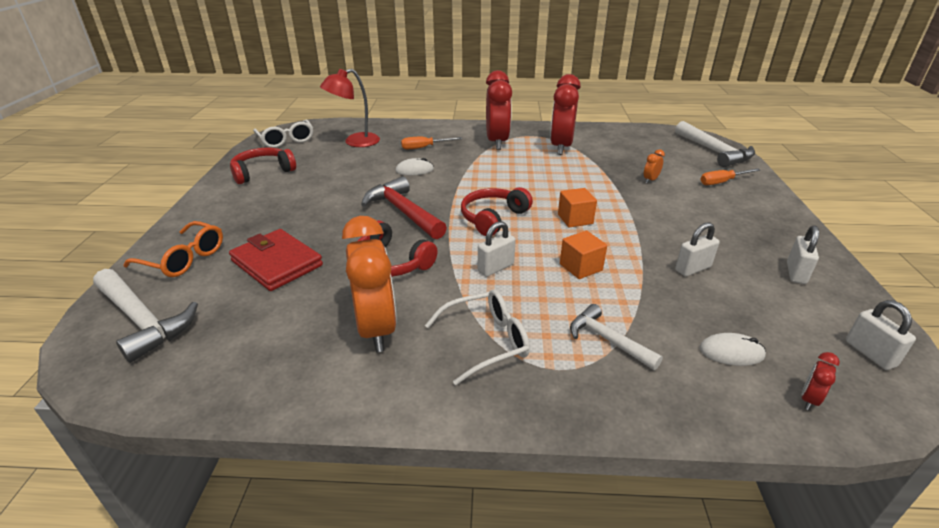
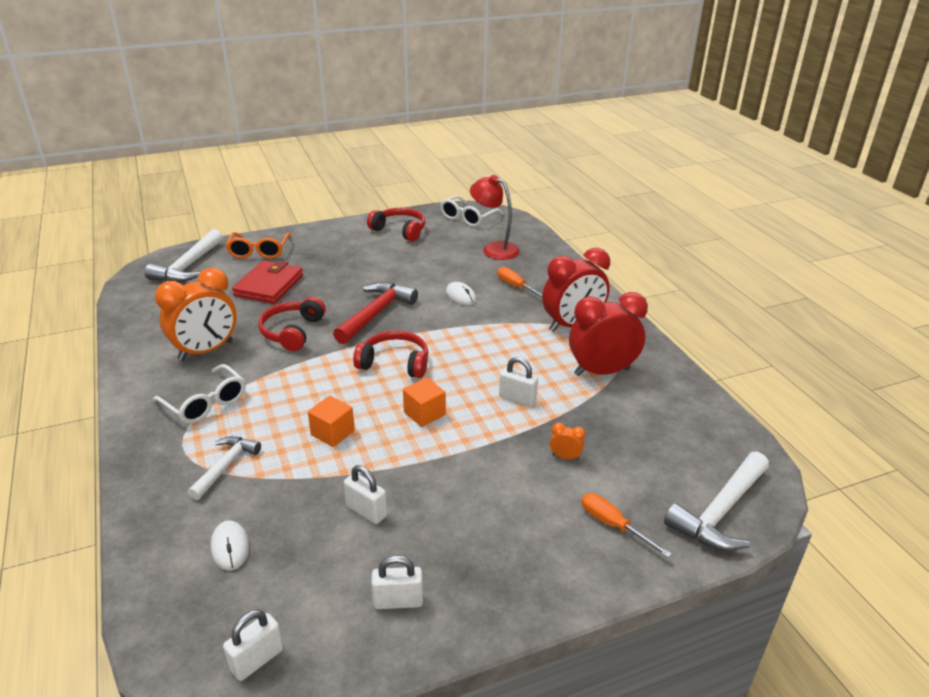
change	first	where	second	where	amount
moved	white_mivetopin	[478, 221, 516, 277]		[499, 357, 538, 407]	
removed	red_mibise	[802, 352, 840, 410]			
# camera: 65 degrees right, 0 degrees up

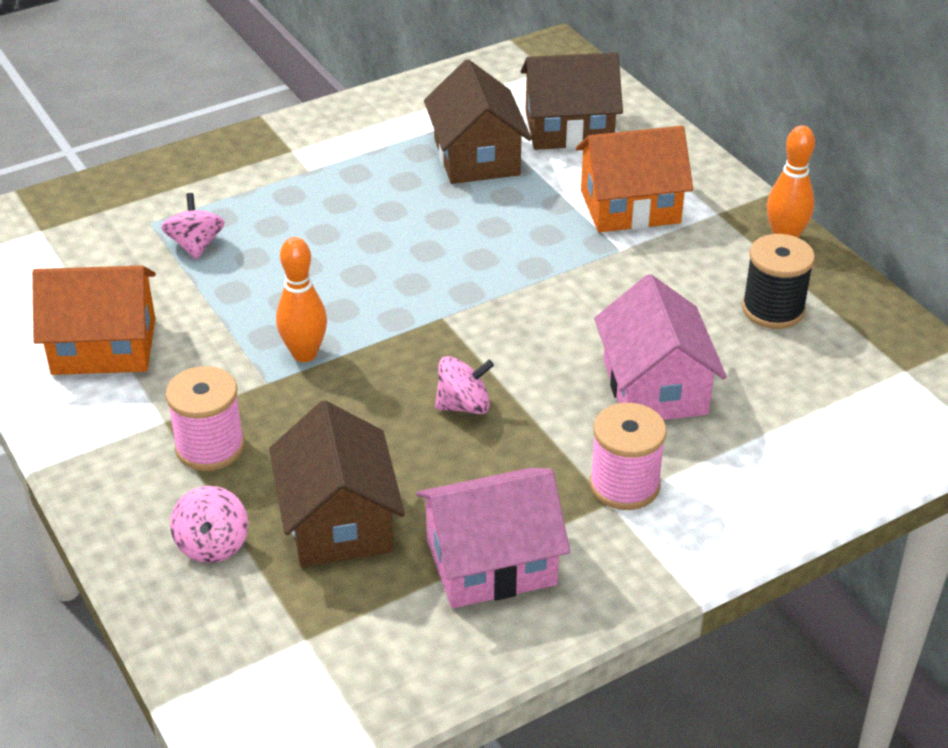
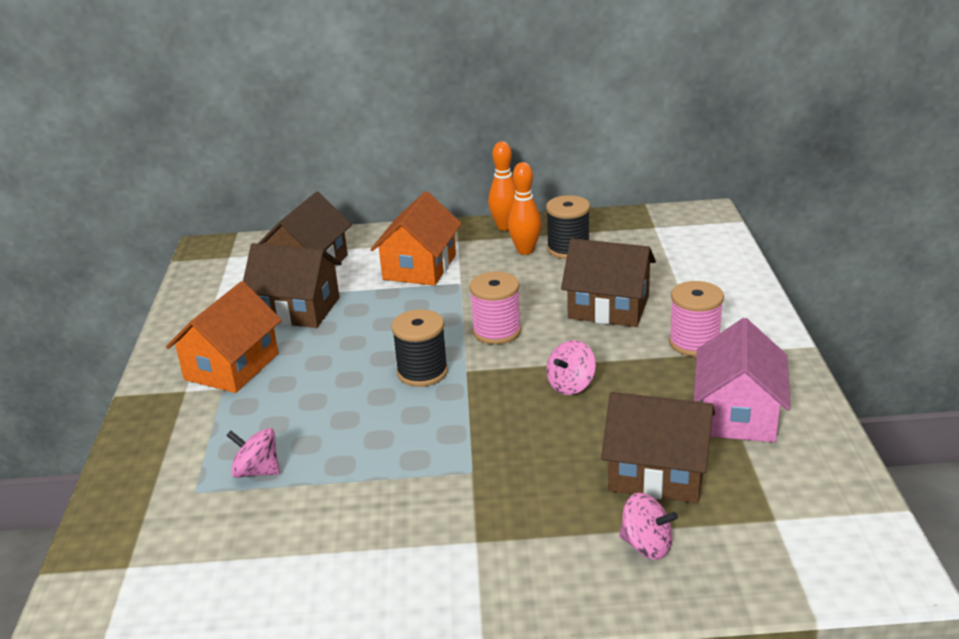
change	first	where	second	where	amount
moved	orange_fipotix	[276, 237, 327, 362]		[508, 162, 541, 255]	
moved	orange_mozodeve	[32, 265, 156, 375]		[166, 281, 282, 393]	
recoloured	pink_mozodeve	[594, 274, 727, 420]	brown_mozodeve	[561, 238, 656, 327]	
turned	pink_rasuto	[435, 356, 494, 414]		[547, 340, 596, 395]	150 degrees counterclockwise
moved	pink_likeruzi	[165, 366, 244, 471]		[469, 272, 521, 345]	
added			black_likeruzi	[391, 309, 448, 387]	
# camera: 60 degrees left, 10 degrees down

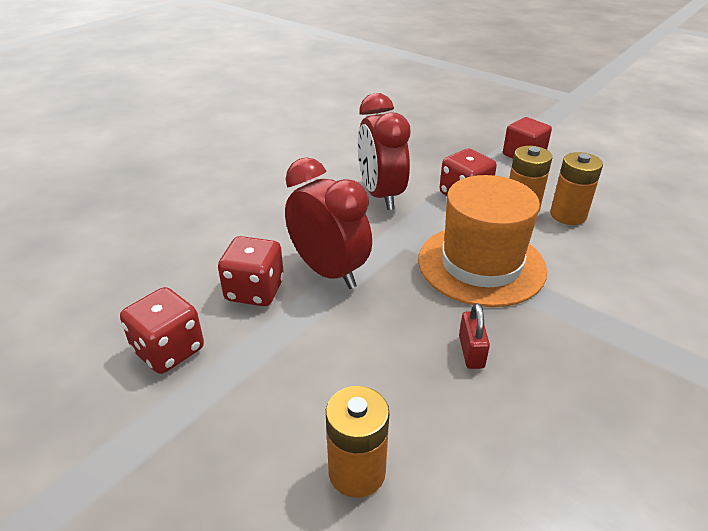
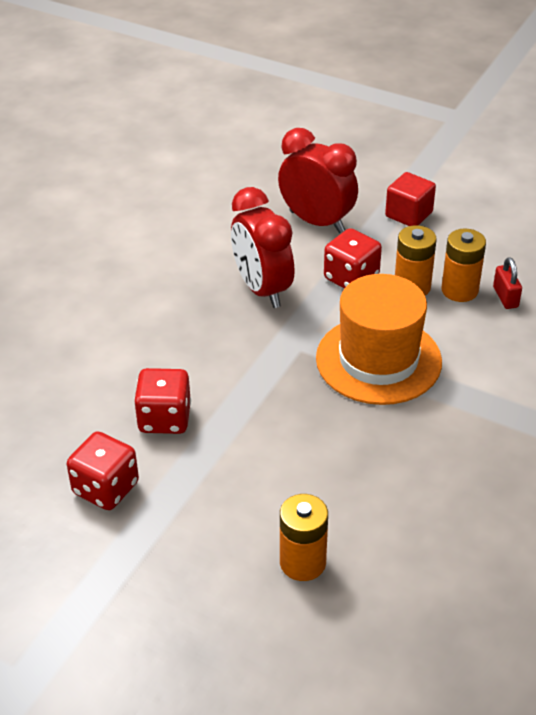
change	first	where	second	where	amount
moved	red_mibise	[285, 157, 372, 289]		[278, 128, 358, 233]	
moved	red_mivetopin	[459, 303, 490, 369]		[493, 257, 522, 309]	
# camera: 10 degrees left, 5 degrees up

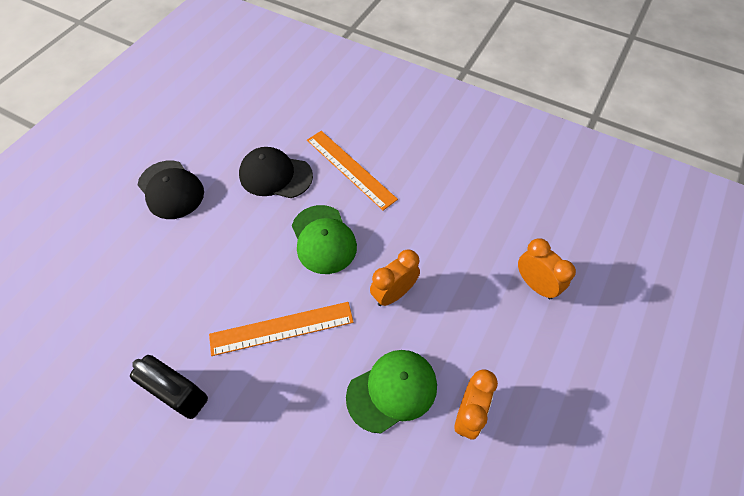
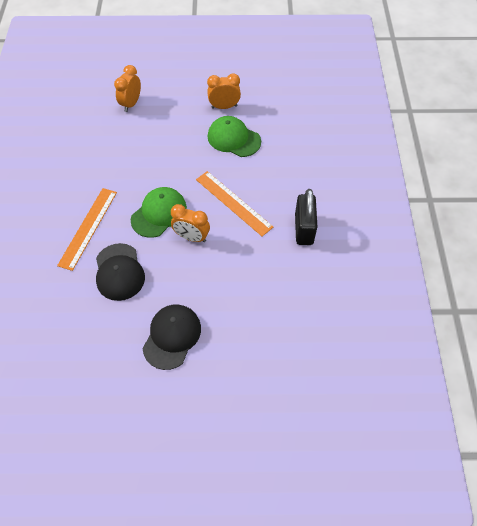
change	first	where	second	where	amount
moved	orange_mibise	[370, 249, 420, 306]		[171, 204, 210, 242]	
# camera: 120 degrees left, 0 degrees up

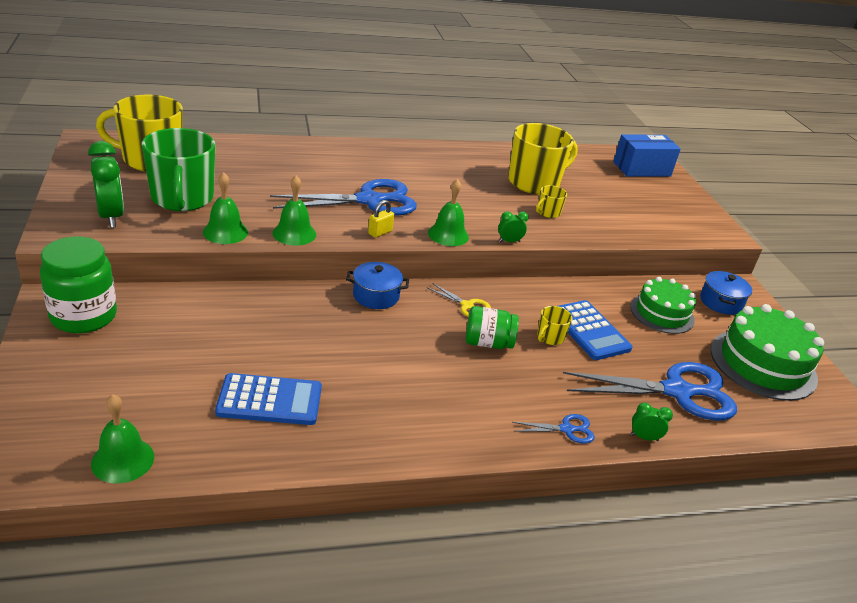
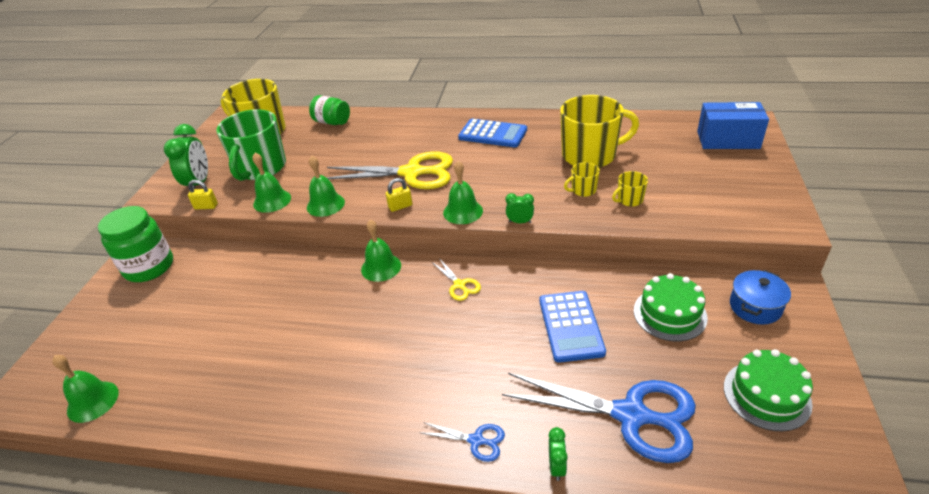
change	first	where	second	where	amount
recoloured	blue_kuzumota	[270, 179, 417, 216]	yellow_kuzumota	[327, 151, 453, 189]	
replaced	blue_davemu	[346, 262, 409, 309]	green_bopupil	[361, 220, 401, 282]	
resized	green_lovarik	[711, 304, 824, 401]		[724, 349, 813, 432]	x0.65
moved	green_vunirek	[465, 306, 519, 349]		[309, 95, 350, 125]	
moved	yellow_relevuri	[537, 306, 572, 345]		[612, 171, 648, 207]	
moved	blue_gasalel	[215, 373, 322, 425]		[458, 119, 527, 147]	
turned	green_mibise	[631, 403, 673, 441]		[549, 427, 568, 481]	60 degrees clockwise
added			yellow_mivetopin	[188, 180, 218, 209]	
# camera: 30 degrees right, 5 degrees up

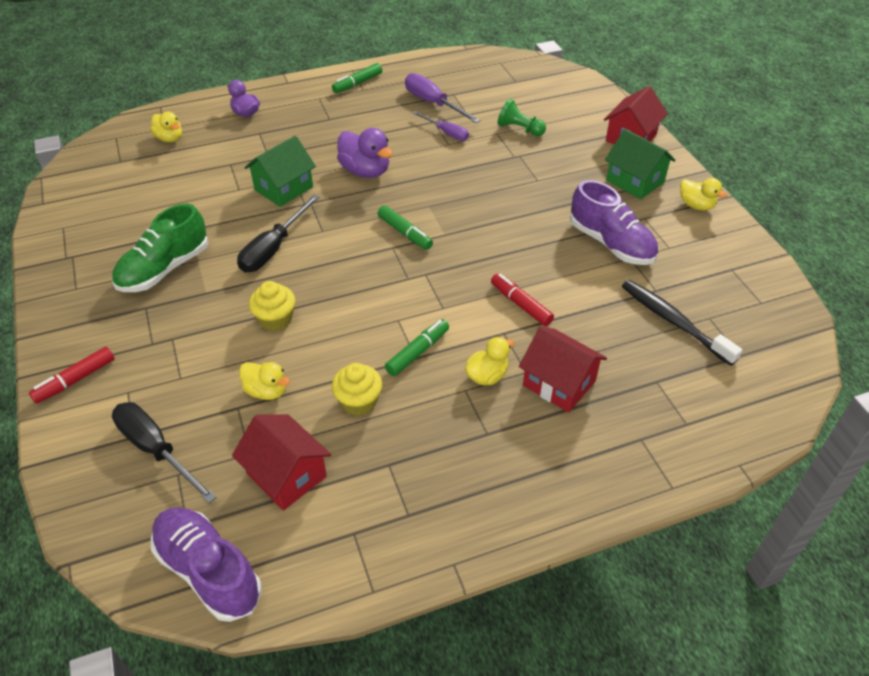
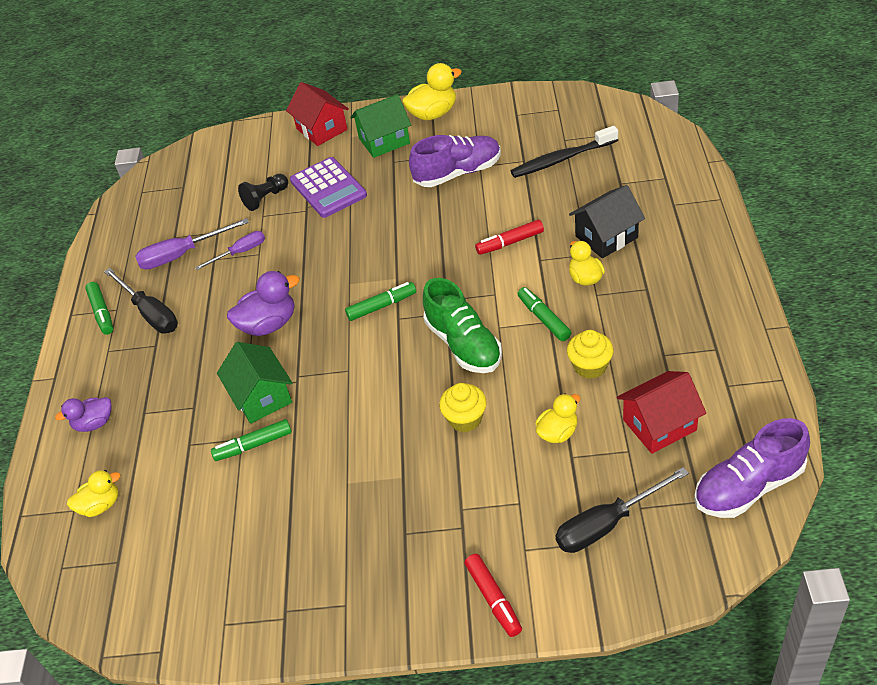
change	first	where	second	where	amount
recoloured	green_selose	[498, 99, 546, 136]	black_selose	[238, 174, 288, 211]	
resized	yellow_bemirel	[680, 178, 727, 211]		[402, 63, 462, 120]	x1.56
moved	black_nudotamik	[237, 195, 320, 272]		[104, 268, 178, 333]	
moved	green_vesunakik	[112, 204, 208, 292]		[423, 278, 502, 373]	
recoloured	red_mozodeve	[519, 327, 607, 412]	black_mozodeve	[569, 185, 645, 258]	
added			purple_gasalel	[290, 157, 367, 218]	
added			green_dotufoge	[211, 419, 292, 461]	
# camera: 65 degrees left, 0 degrees up

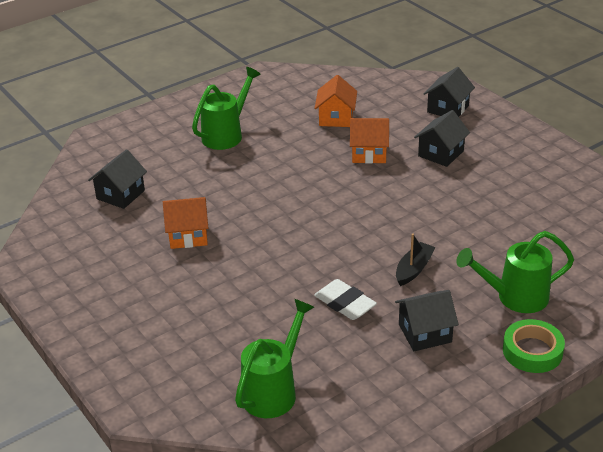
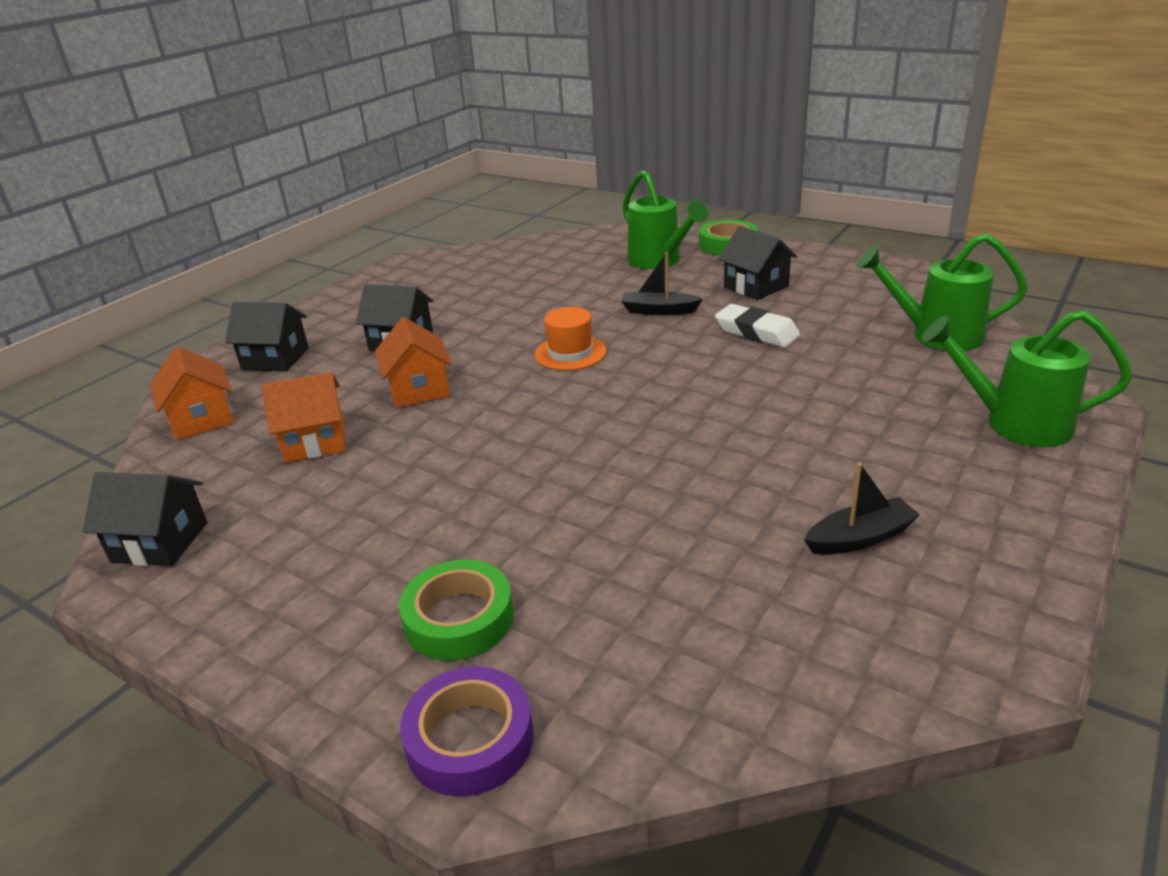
change	first	where	second	where	amount
moved	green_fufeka	[192, 67, 261, 150]		[922, 310, 1132, 447]	
moved	black_mozodeve	[88, 149, 147, 209]		[83, 472, 207, 566]	
moved	orange_mozodeve	[163, 197, 208, 249]		[150, 346, 234, 440]	
turned	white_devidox	[314, 279, 377, 320]		[715, 304, 800, 348]	75 degrees counterclockwise
added			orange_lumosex	[535, 307, 606, 371]	
added			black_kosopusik	[804, 463, 920, 555]	
added			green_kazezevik	[399, 560, 514, 661]	
added			purple_kazezevik	[400, 667, 534, 796]	
# camera: 110 degrees left, 5 degrees down

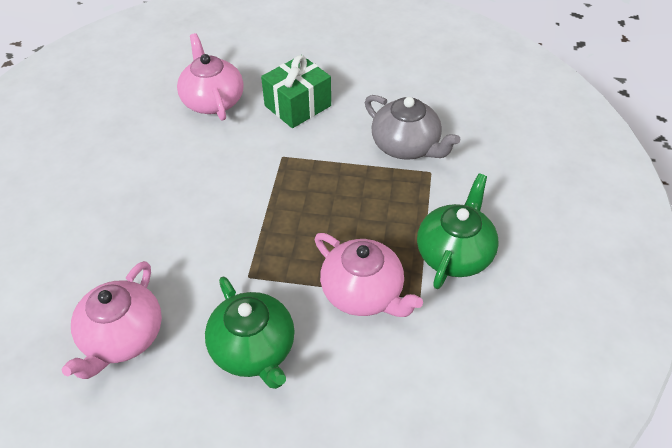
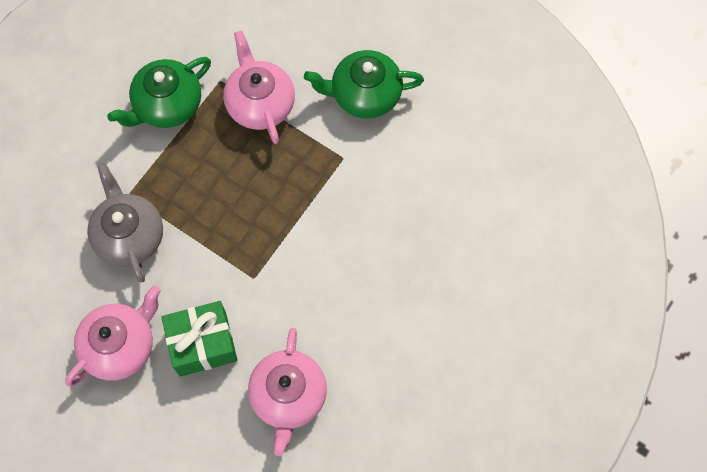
change	first	where	second	where	amount
moved	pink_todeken	[62, 261, 162, 379]		[65, 285, 161, 386]	
turned	green_todeken	[205, 277, 295, 389]		[304, 50, 424, 119]	90 degrees counterclockwise
# camera: 155 degrees left, 20 degrees up

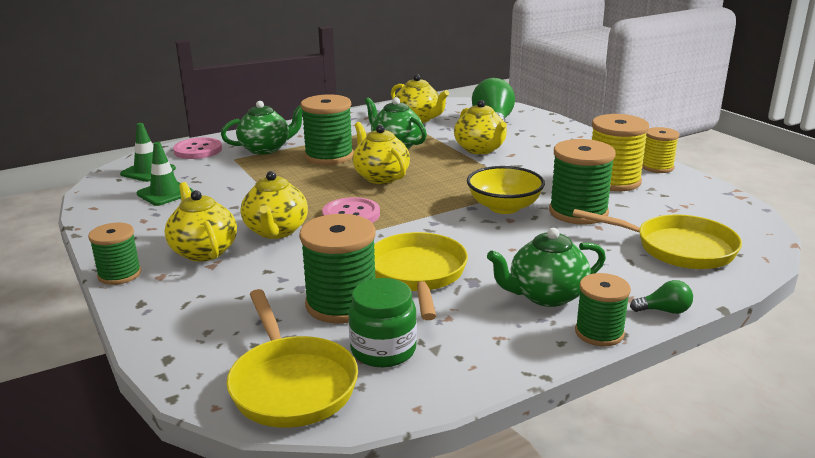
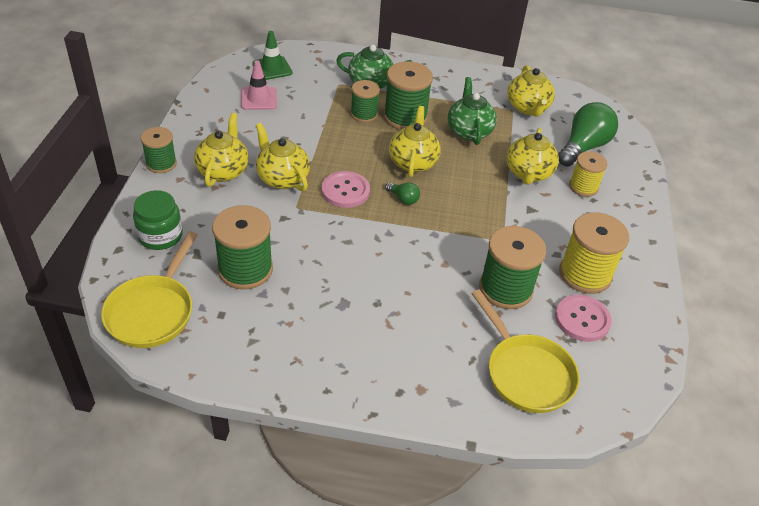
change	first	where	second	where	amount
moved	yellow_likeruzi	[642, 127, 679, 173]		[569, 151, 608, 197]	
moved	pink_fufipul	[173, 137, 222, 159]		[555, 295, 612, 342]	
recoloured	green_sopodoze	[137, 142, 194, 206]	pink_sopodoze	[241, 60, 277, 110]	
removed	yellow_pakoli	[467, 166, 545, 214]			
turned	yellow_todeken	[241, 171, 308, 239]		[256, 123, 310, 191]	105 degrees clockwise
removed	green_todeken	[487, 228, 606, 307]			
removed	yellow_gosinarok	[374, 232, 468, 320]			
moved	green_likeruzi	[575, 273, 631, 346]		[351, 80, 380, 123]	
moved	green_vunirek	[348, 278, 417, 367]		[133, 190, 183, 250]	
moved	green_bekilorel	[630, 280, 693, 314]		[385, 182, 420, 205]	
# camera: 35 degrees right, 20 degrees up

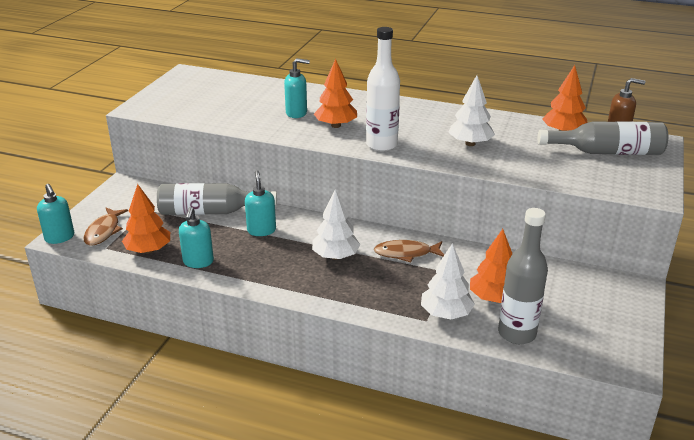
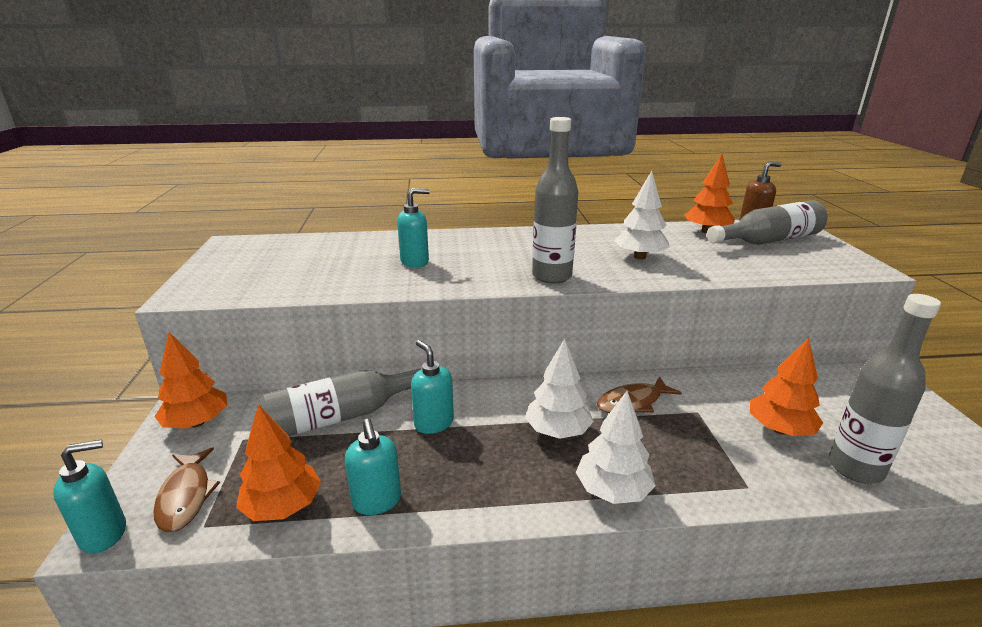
change	first	where	second	where	amount
recoloured	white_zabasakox	[366, 27, 400, 151]	grey_zabasakox	[532, 117, 578, 284]	
moved	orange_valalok	[314, 59, 357, 128]		[154, 332, 227, 429]	
turned	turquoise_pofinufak	[37, 184, 74, 244]		[53, 439, 126, 554]	60 degrees counterclockwise
moved	white_valalok	[421, 243, 475, 319]		[576, 391, 656, 504]	
# camera: 25 degrees left, 5 degrees down

